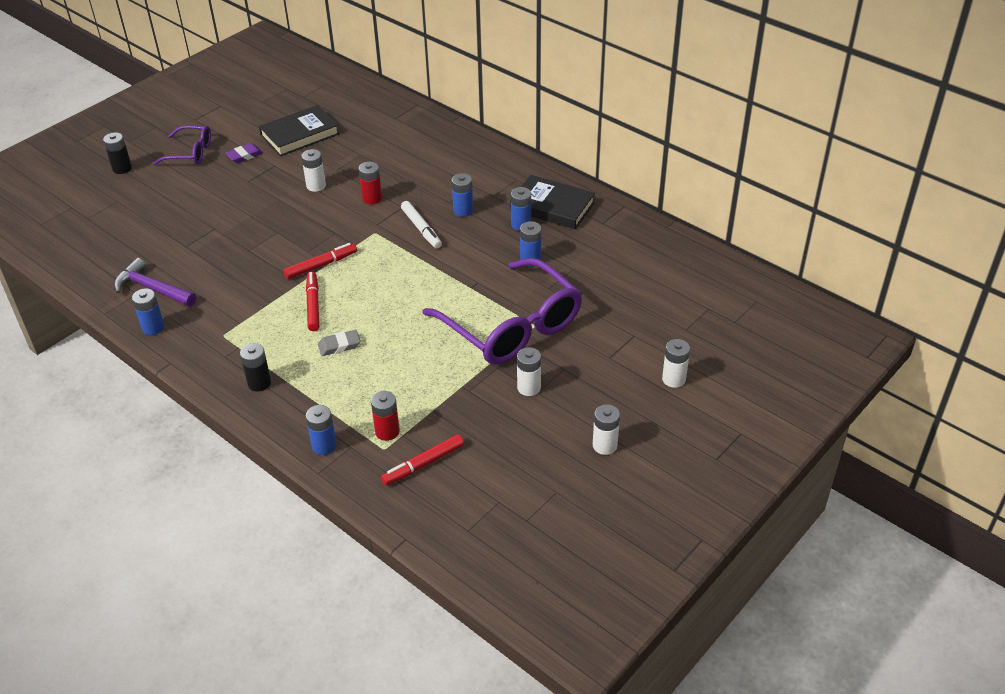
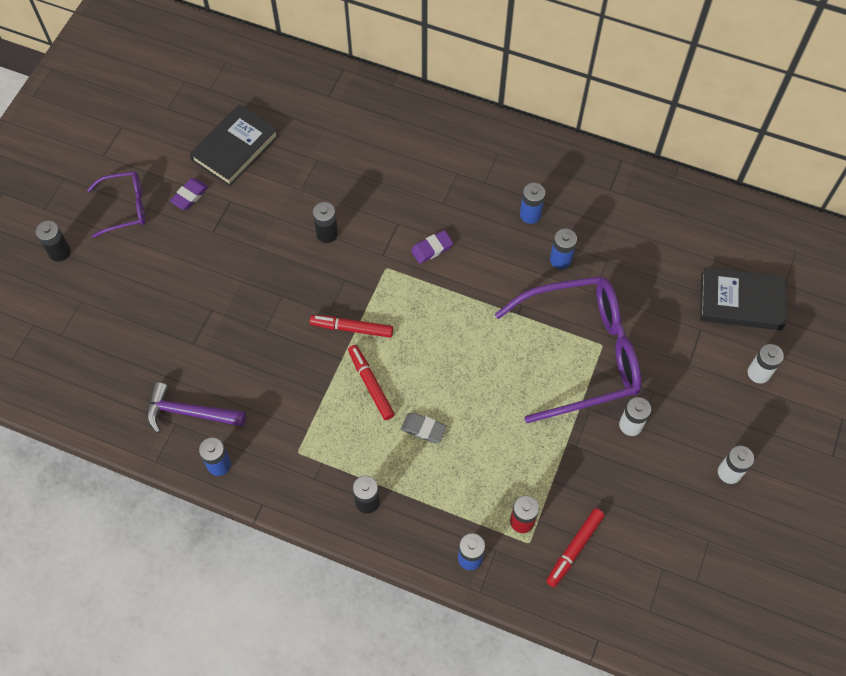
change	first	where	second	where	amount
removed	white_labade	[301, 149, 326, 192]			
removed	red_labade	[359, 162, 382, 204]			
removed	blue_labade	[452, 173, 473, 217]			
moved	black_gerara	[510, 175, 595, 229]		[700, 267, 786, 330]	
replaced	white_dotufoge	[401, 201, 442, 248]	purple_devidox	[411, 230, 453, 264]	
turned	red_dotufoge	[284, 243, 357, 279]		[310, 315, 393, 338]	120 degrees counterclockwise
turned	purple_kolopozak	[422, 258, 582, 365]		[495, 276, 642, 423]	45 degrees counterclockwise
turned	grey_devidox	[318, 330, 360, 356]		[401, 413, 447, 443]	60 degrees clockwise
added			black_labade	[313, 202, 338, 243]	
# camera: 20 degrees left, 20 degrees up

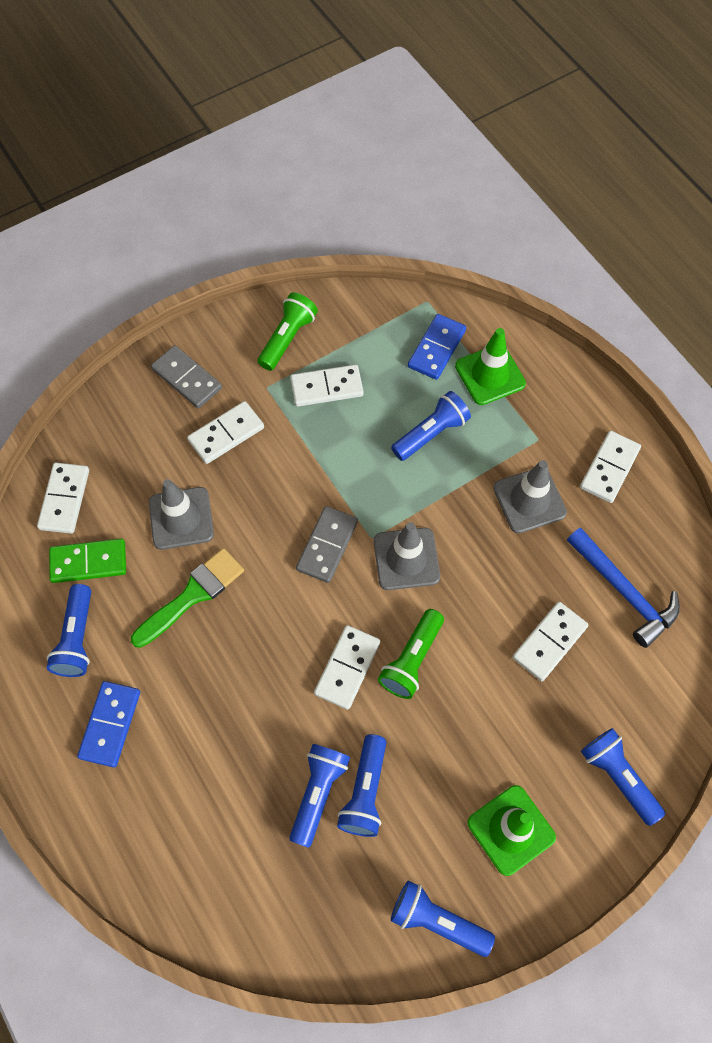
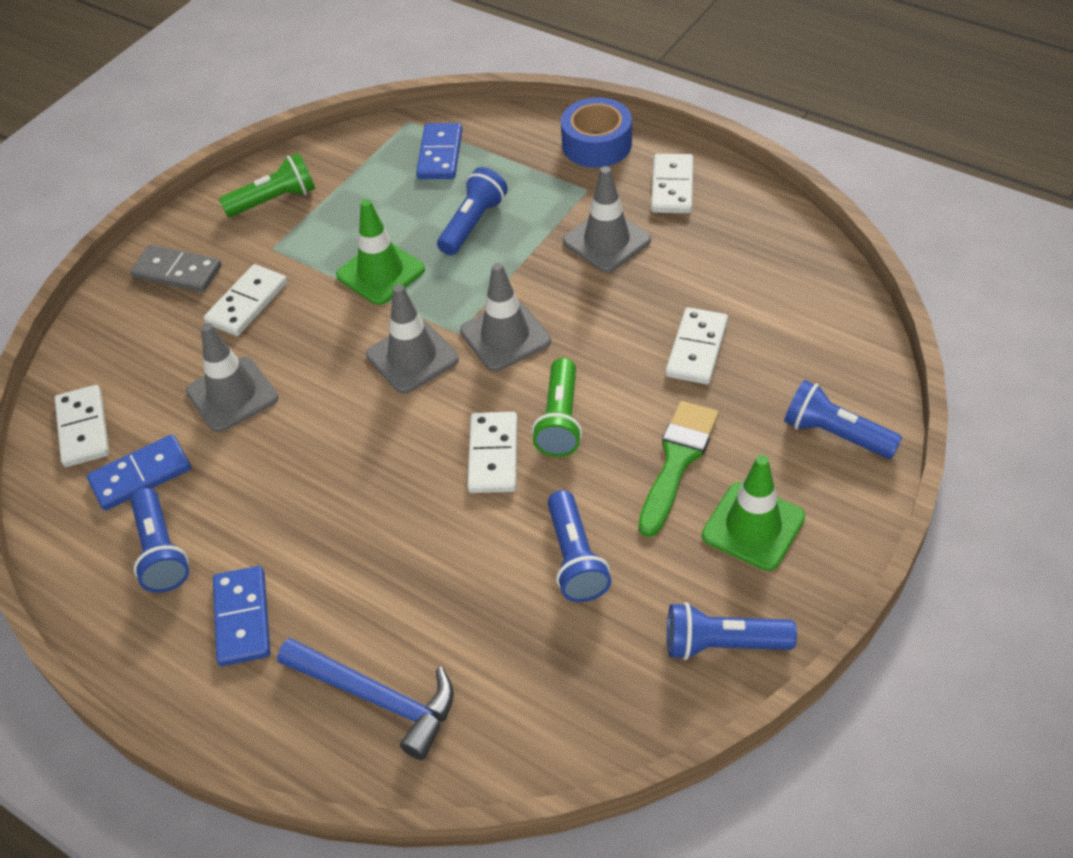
change	first	where	second	where	amount
turned	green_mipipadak	[257, 292, 318, 371]		[219, 153, 315, 217]	60 degrees clockwise
moved	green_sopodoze	[455, 328, 526, 405]		[336, 199, 425, 305]	
removed	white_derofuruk	[290, 364, 364, 407]			
replaced	grey_derofuruk	[296, 506, 358, 583]	grey_sopodoze	[366, 284, 459, 394]	
moved	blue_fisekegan	[567, 528, 680, 648]		[277, 638, 454, 760]	
recoloured	green_derofuruk	[49, 539, 126, 583]	blue_derofuruk	[87, 434, 191, 511]	
moved	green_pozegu	[131, 548, 244, 648]		[638, 401, 719, 537]	
removed	blue_mipipadak	[289, 744, 350, 848]			
added			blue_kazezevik	[561, 97, 632, 168]	
# camera: 20 degrees left, 15 degrees down

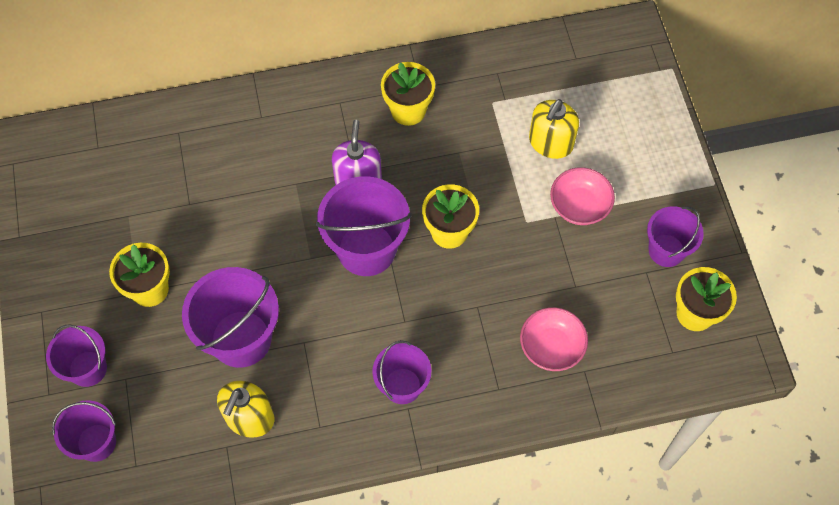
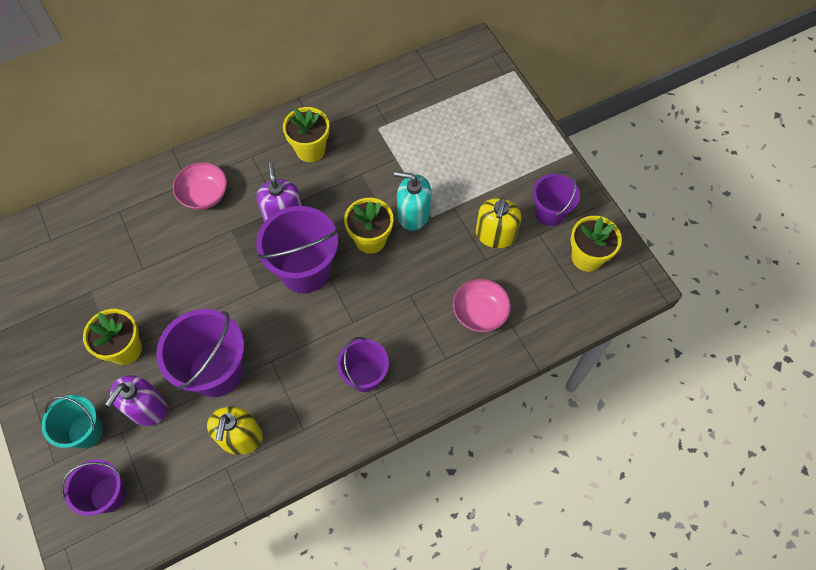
change	first	where	second	where	amount
moved	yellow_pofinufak	[529, 99, 579, 159]		[476, 198, 521, 248]	
moved	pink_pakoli	[550, 167, 615, 225]		[173, 162, 227, 210]	
recoloured	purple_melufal	[46, 324, 107, 387]	turquoise_melufal	[42, 395, 103, 449]	
added			turquoise_pofinufak	[394, 171, 431, 231]	
added			purple_pofinufak	[105, 375, 167, 426]	
# camera: 15 degrees left, 0 degrees up

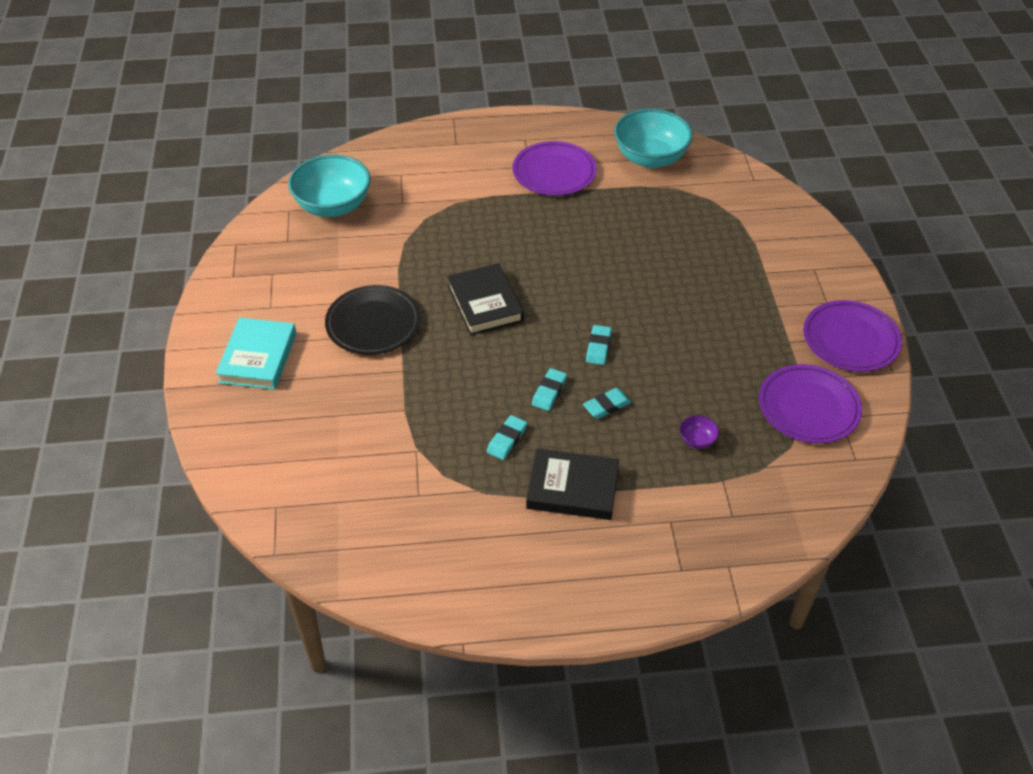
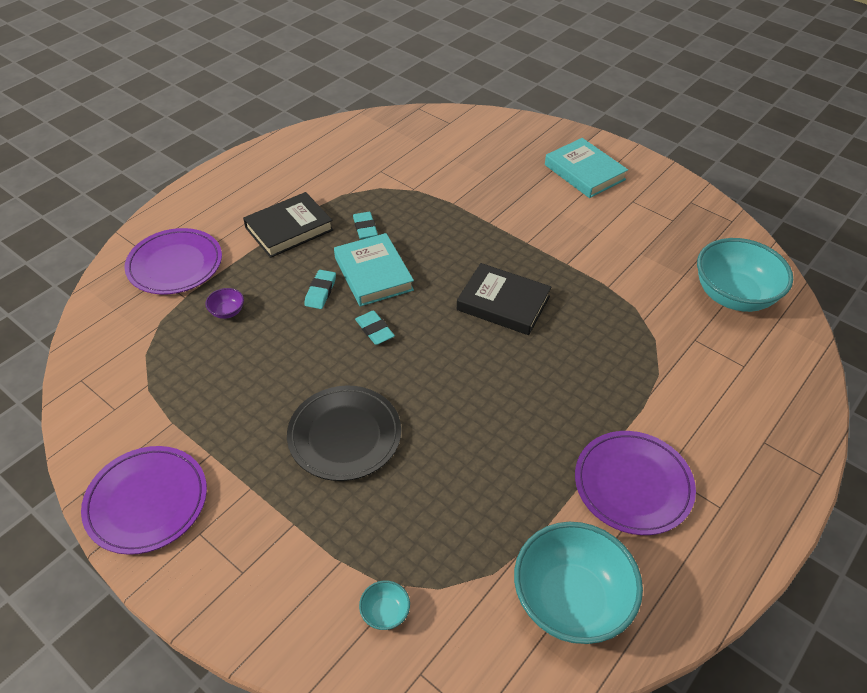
change	first	where	second	where	amount
moved	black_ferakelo	[325, 285, 421, 355]		[287, 386, 401, 481]	
moved	purple_ferakelo	[759, 364, 862, 443]		[124, 228, 222, 294]	
replaced	turquoise_devidox	[532, 368, 567, 411]	turquoise_gerara	[334, 233, 414, 306]	
added			turquoise_pakoli	[359, 580, 410, 630]	
# camera: 135 degrees right, 0 degrees up

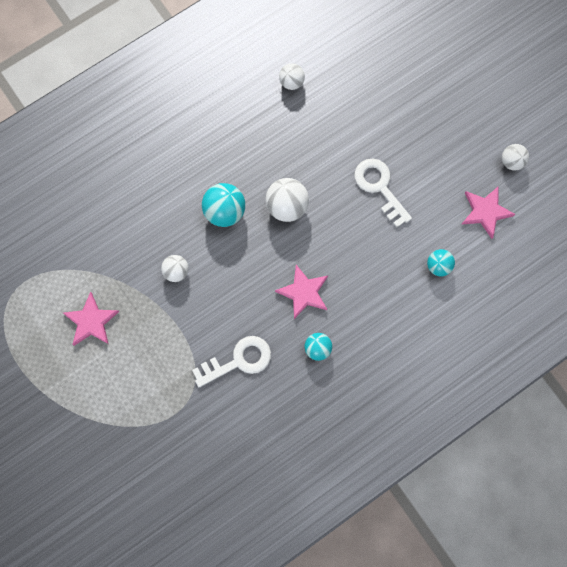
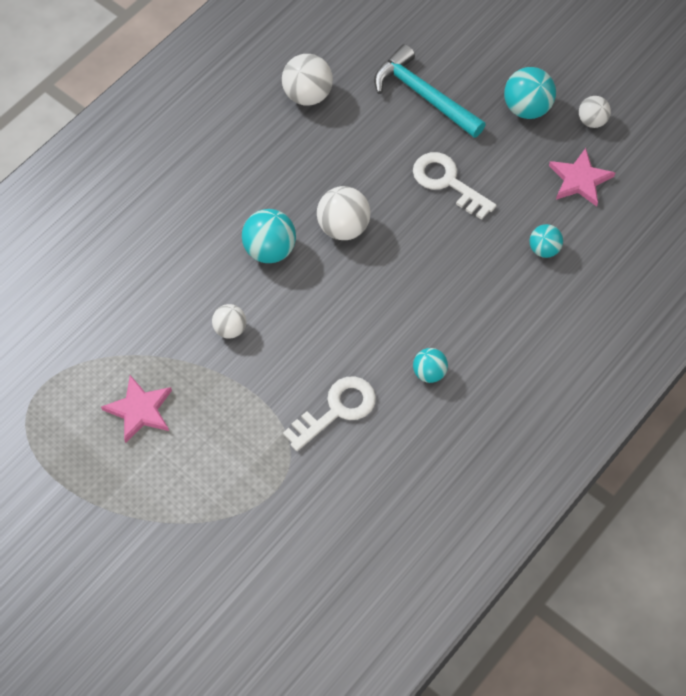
change	first	where	second	where	amount
resized	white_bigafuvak	[279, 63, 305, 90]		[282, 54, 333, 106]	x1.62
removed	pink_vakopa	[275, 265, 328, 319]			
added			turquoise_fisekegan	[374, 44, 486, 138]	
added			turquoise_bigafuvak	[504, 67, 556, 119]	
# camera: 15 degrees left, 15 degrees down

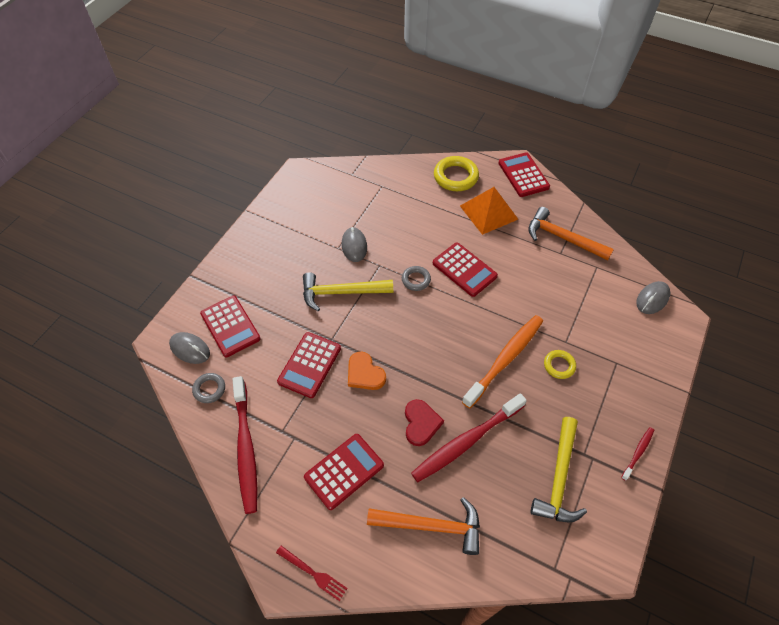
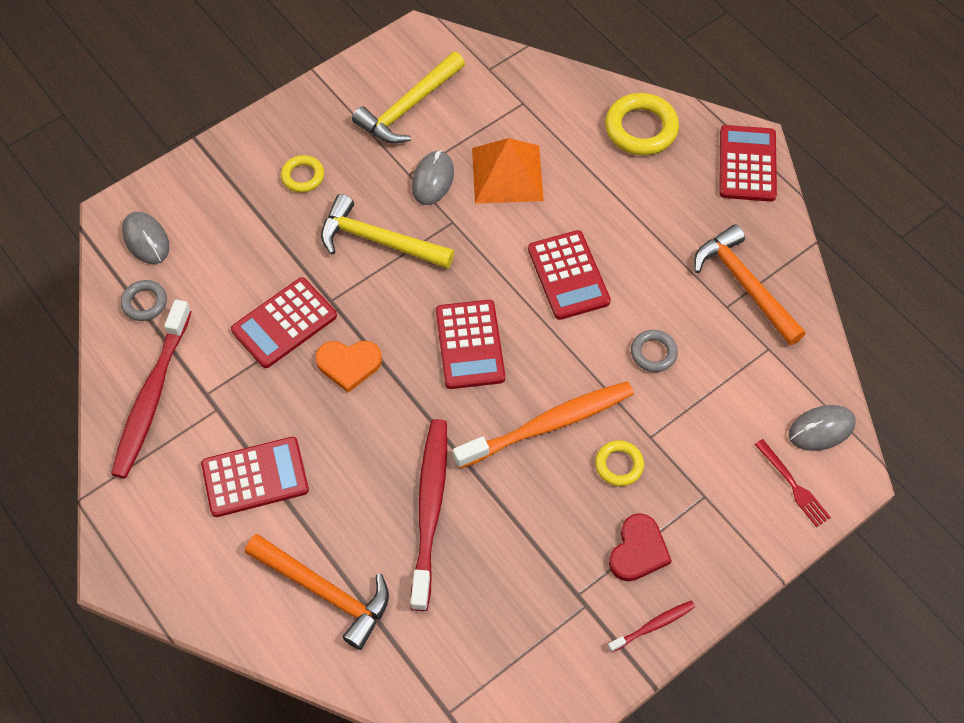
change	first	where	second	where	amount
moved	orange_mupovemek	[460, 187, 518, 235]		[472, 138, 544, 204]	
moved	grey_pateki	[402, 266, 431, 291]		[631, 330, 678, 372]	
moved	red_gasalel	[200, 296, 261, 357]		[436, 300, 505, 389]	
turned	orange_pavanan	[348, 351, 386, 390]		[315, 341, 382, 393]	75 degrees counterclockwise
turned	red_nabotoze	[411, 393, 527, 482]		[411, 419, 447, 611]	105 degrees clockwise
moved	red_pavanan	[405, 399, 444, 446]		[609, 513, 672, 582]	
moved	yellow_fisekegan	[531, 417, 587, 522]		[352, 52, 465, 144]	
moved	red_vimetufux	[276, 546, 348, 601]		[754, 439, 831, 527]	
added			yellow_pateki	[281, 155, 324, 193]	
# camera: 25 degrees right, 5 degrees up

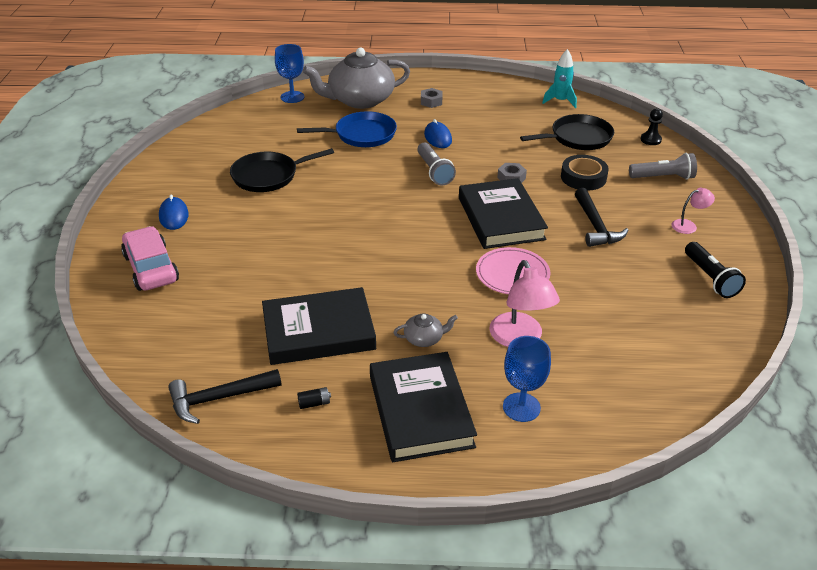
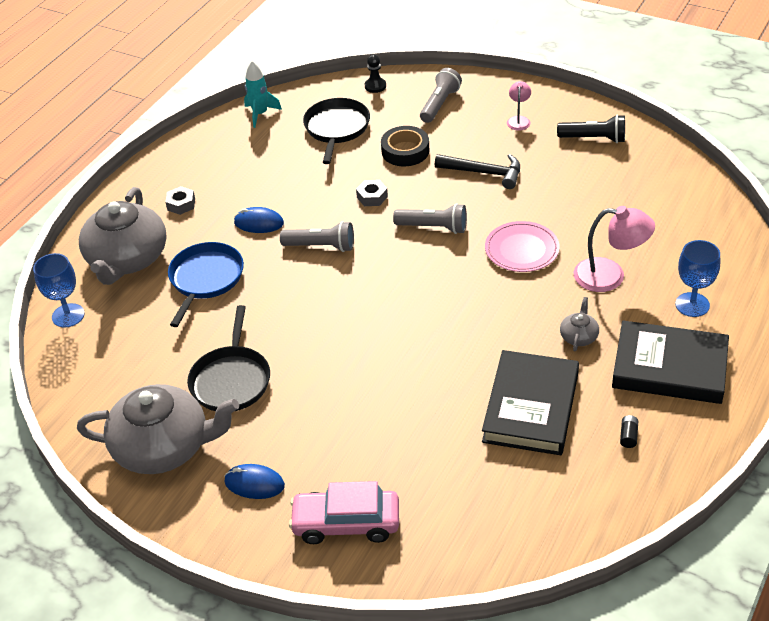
change	first	where	second	where	amount
replaced	black_gerara	[459, 178, 548, 249]	grey_mipipadak	[393, 203, 467, 234]	
removed	black_fisekegan	[168, 369, 282, 424]			
added			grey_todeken	[77, 384, 239, 474]	
# camera: 60 degrees left, 5 degrees up

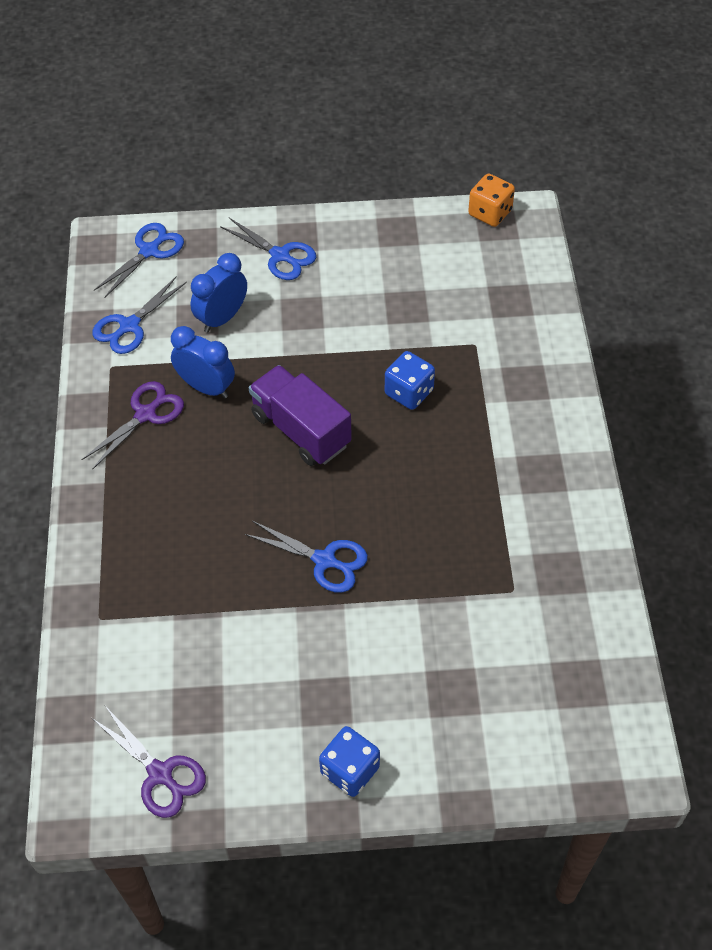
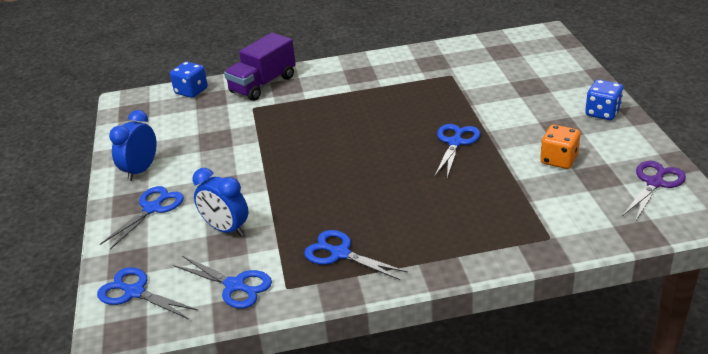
change	first	where	second	where	amount
moved	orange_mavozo	[468, 174, 515, 227]		[540, 125, 580, 169]	
moved	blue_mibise	[171, 326, 235, 398]		[109, 110, 157, 181]	
moved	blue_mavozo	[385, 351, 435, 410]		[170, 62, 208, 98]	
moved	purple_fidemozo	[249, 365, 352, 466]		[224, 33, 296, 101]	
recoloured	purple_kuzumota	[81, 381, 184, 469]	blue_kuzumota	[304, 230, 408, 280]	
# camera: 95 degrees left, 20 degrees down

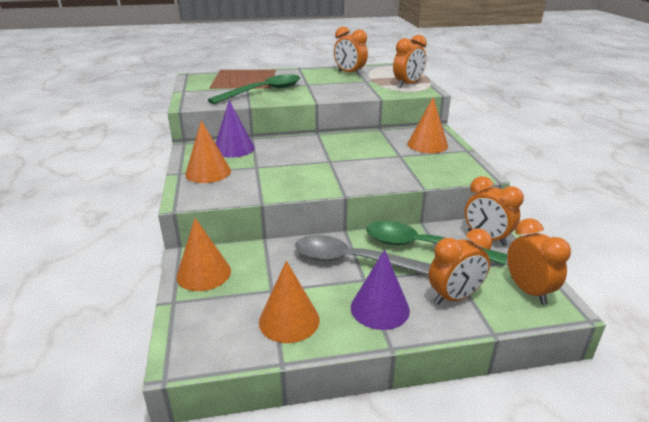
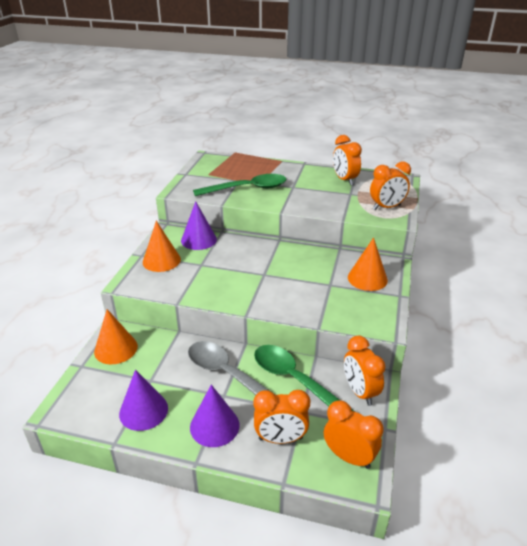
change	first	where	second	where	amount
turned	orange_mibise	[507, 219, 571, 305]		[324, 400, 384, 469]	60 degrees counterclockwise
recoloured	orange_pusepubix	[259, 261, 320, 343]	purple_pusepubix	[119, 369, 168, 431]	
# camera: 25 degrees right, 5 degrees up

